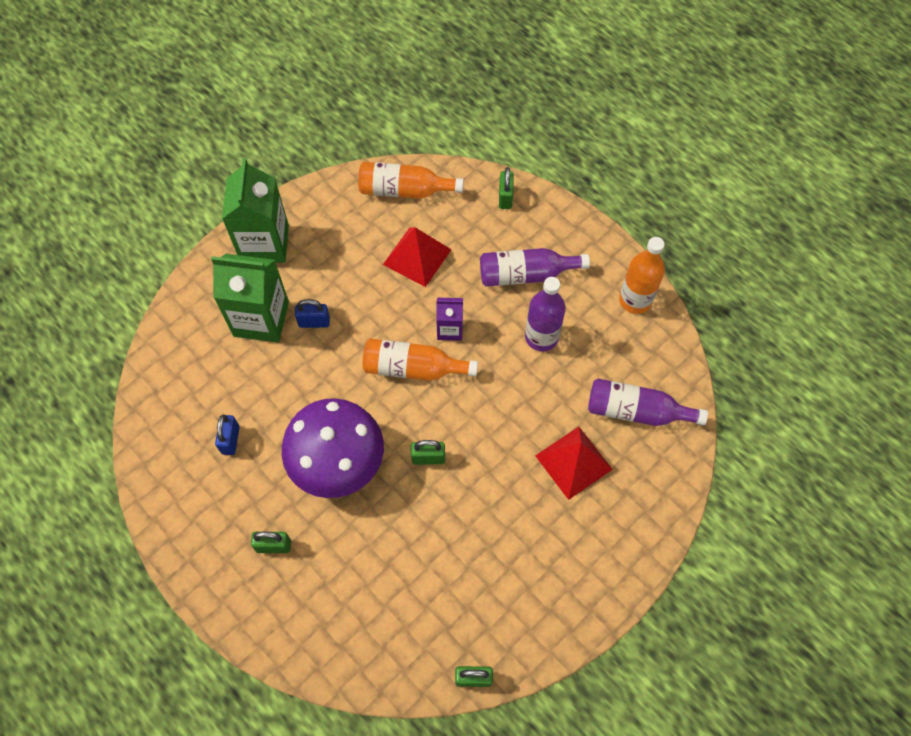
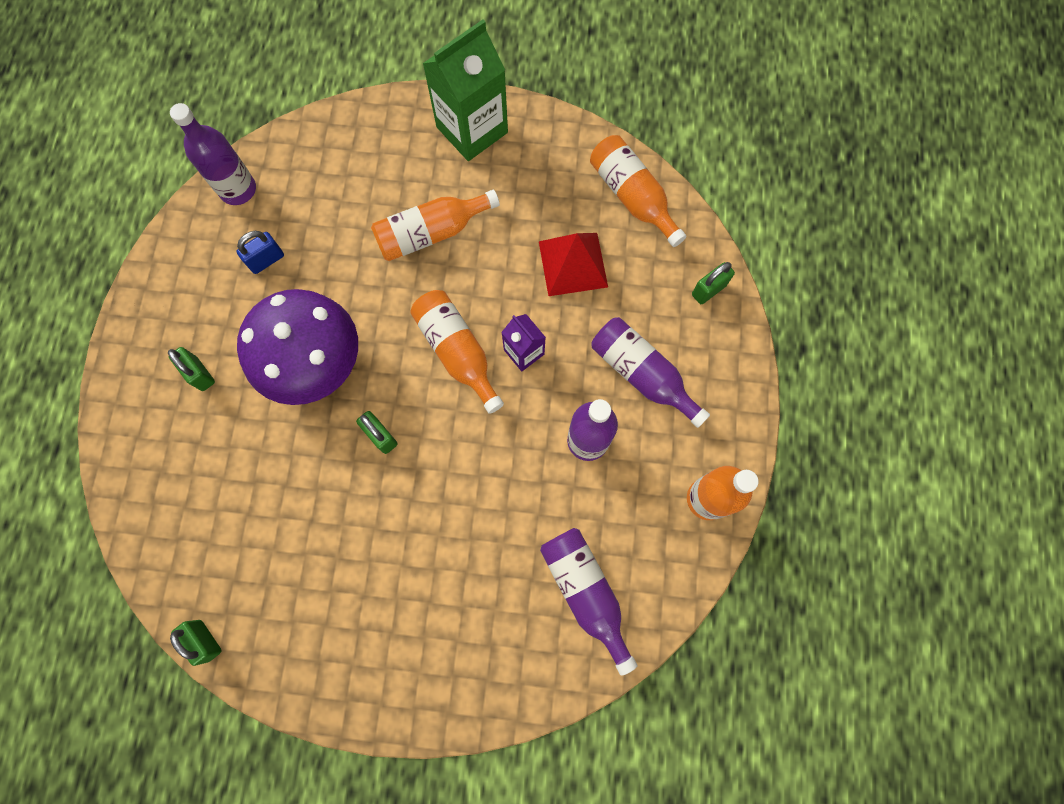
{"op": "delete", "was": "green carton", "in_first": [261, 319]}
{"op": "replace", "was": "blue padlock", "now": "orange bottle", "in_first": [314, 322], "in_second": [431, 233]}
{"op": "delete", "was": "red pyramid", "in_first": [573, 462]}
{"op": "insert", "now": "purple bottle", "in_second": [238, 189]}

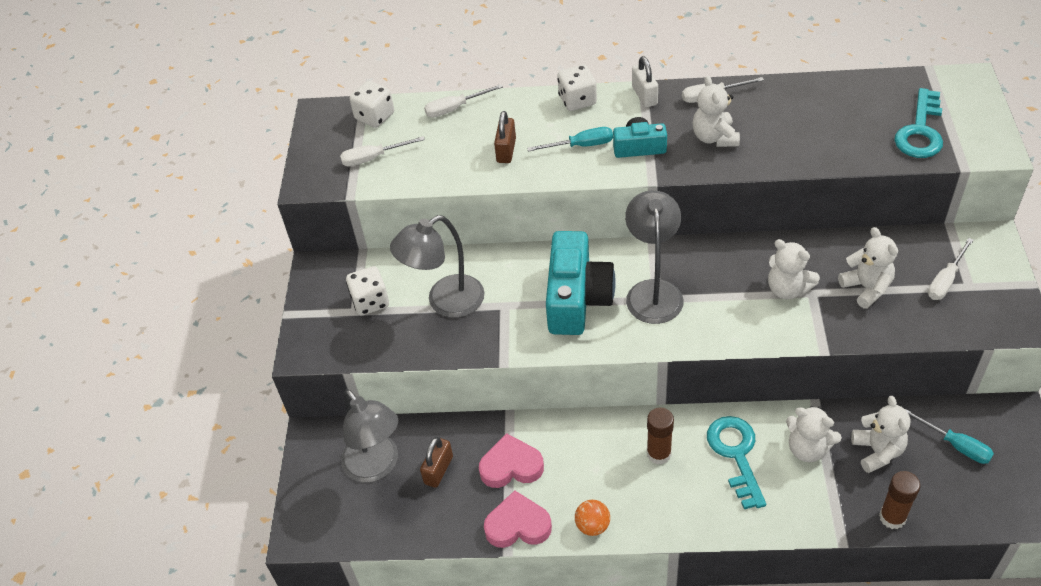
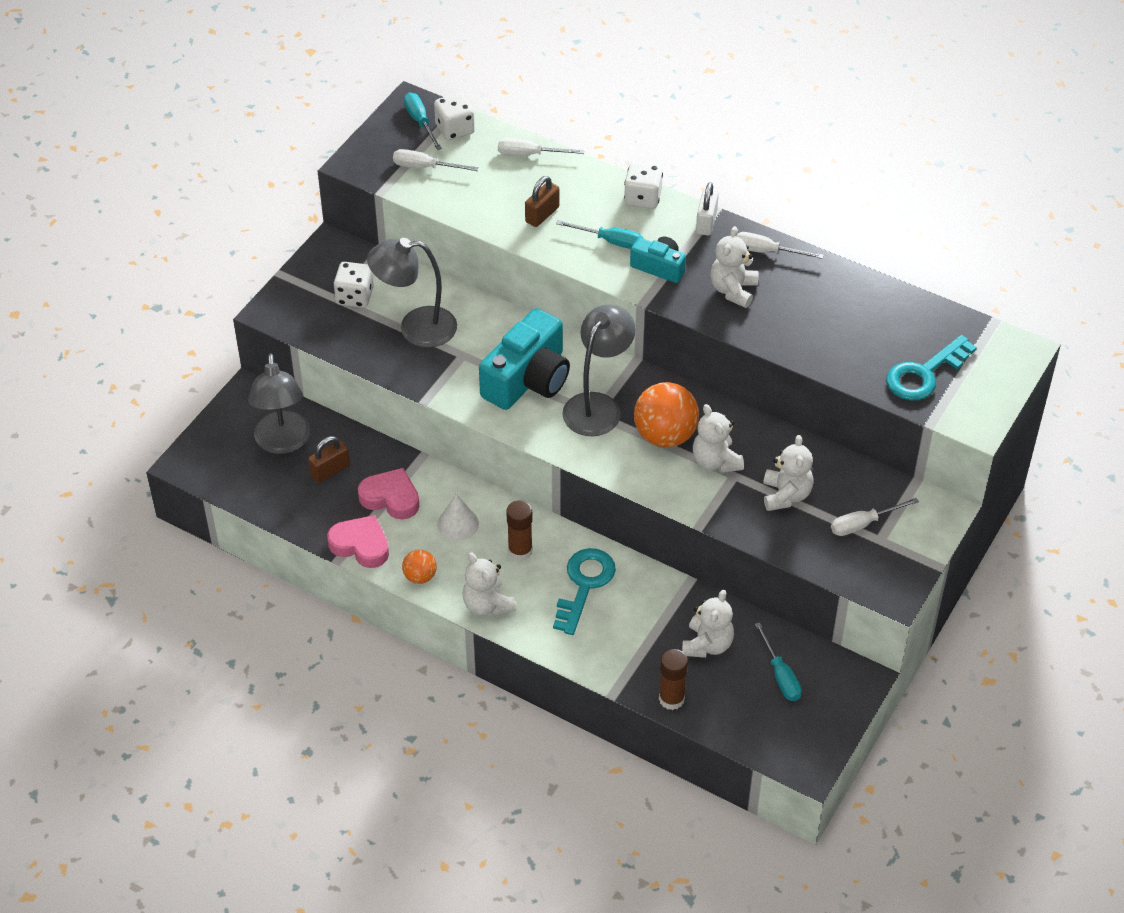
{"op": "move", "was": "white teddy bear", "in_first": [807, 448], "in_second": [487, 605]}
{"op": "insert", "now": "turquoise screwdriver", "in_second": [420, 122]}
{"op": "insert", "now": "orange ball", "in_second": [665, 435]}
{"op": "insert", "now": "white cone", "in_second": [458, 524]}

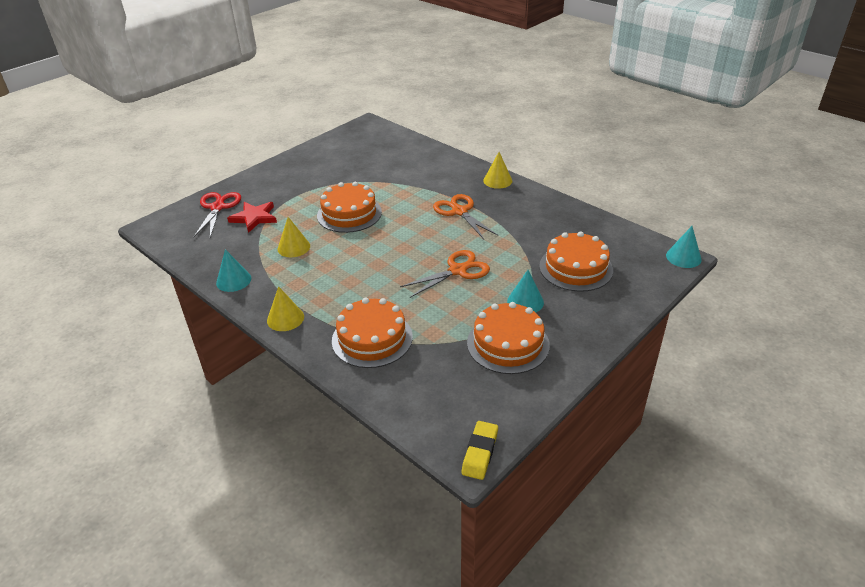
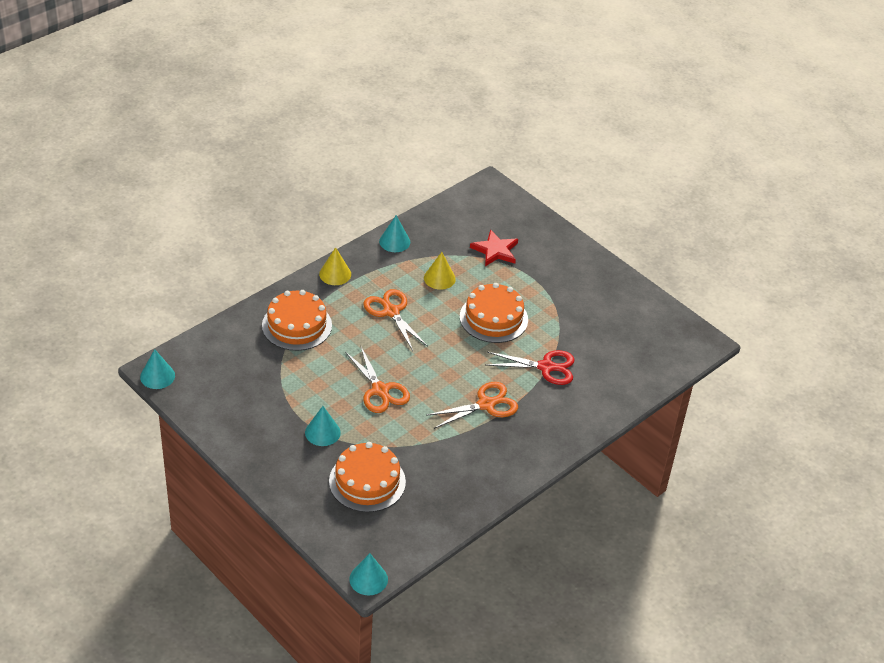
{"op": "delete", "was": "yellow cone", "in_first": [497, 180]}
{"op": "move", "was": "red scissors", "in_first": [217, 207], "in_second": [546, 367]}
{"op": "delete", "was": "orange cake", "in_first": [508, 344]}
{"op": "replace", "was": "yellow eraser", "now": "turquoise cone", "in_first": [480, 452], "in_second": [157, 376]}
{"op": "insert", "now": "orange scissors", "in_second": [391, 312]}

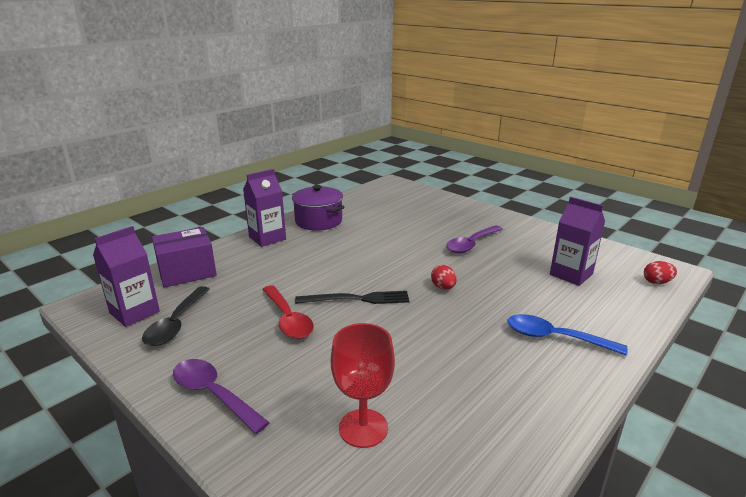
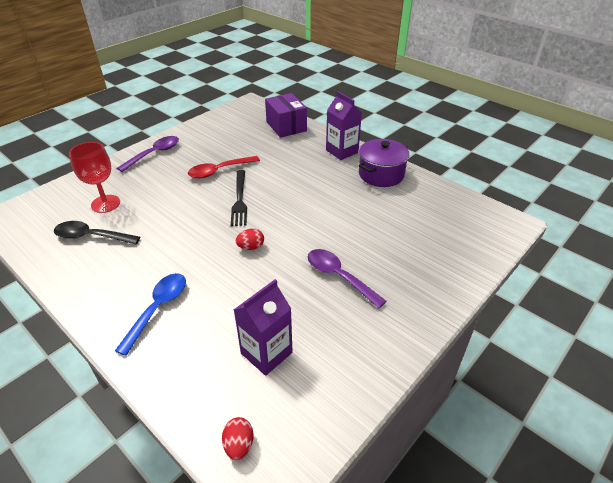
{"op": "delete", "was": "purple carton", "in_first": [134, 312]}
{"op": "move", "was": "black spoon", "in_first": [176, 324], "in_second": [91, 236]}

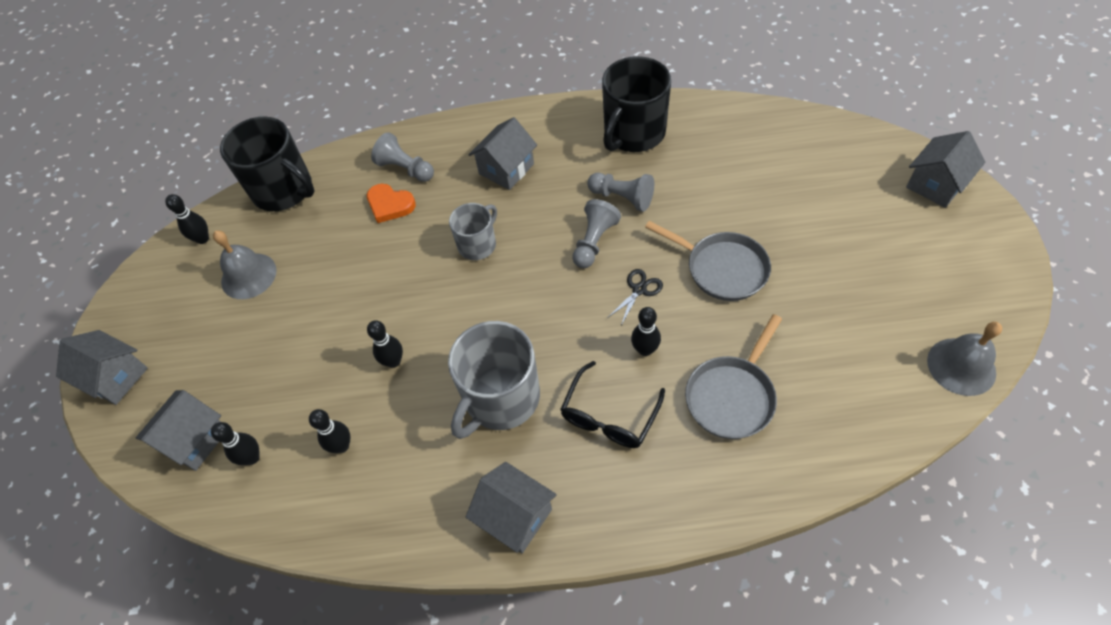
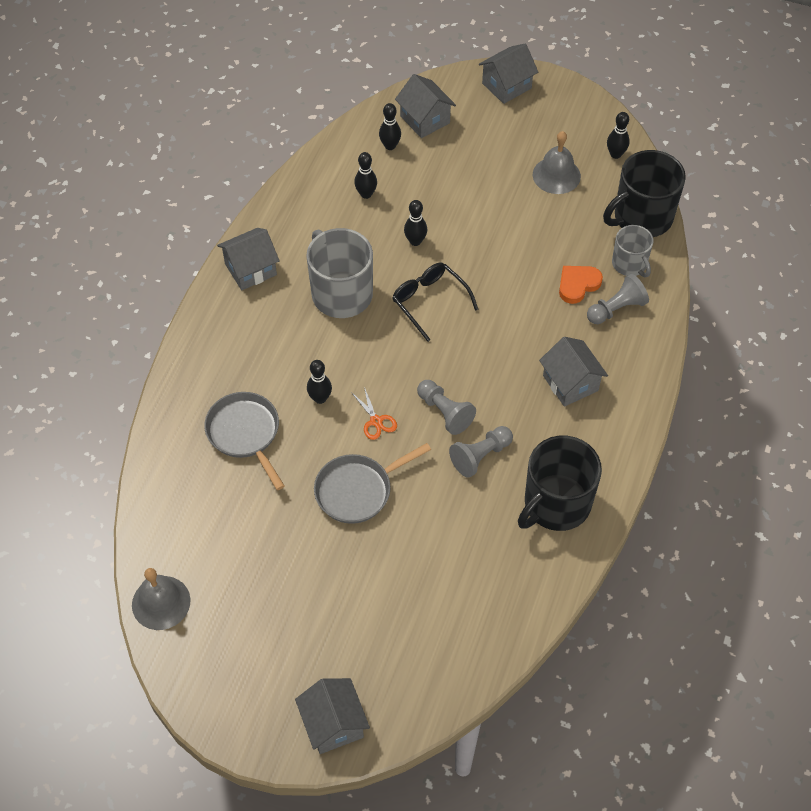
{"op": "rotate", "was": "black mug", "in_first": [633, 133], "in_second": [555, 504], "clockwise": -105}
{"op": "move", "was": "grey mug", "in_first": [478, 244], "in_second": [630, 264]}
{"op": "recolor", "was": "black scissors", "now": "orange scissors", "in_first": [639, 289], "in_second": [376, 421]}
{"op": "move", "was": "black glasses", "in_first": [609, 416], "in_second": [429, 301]}

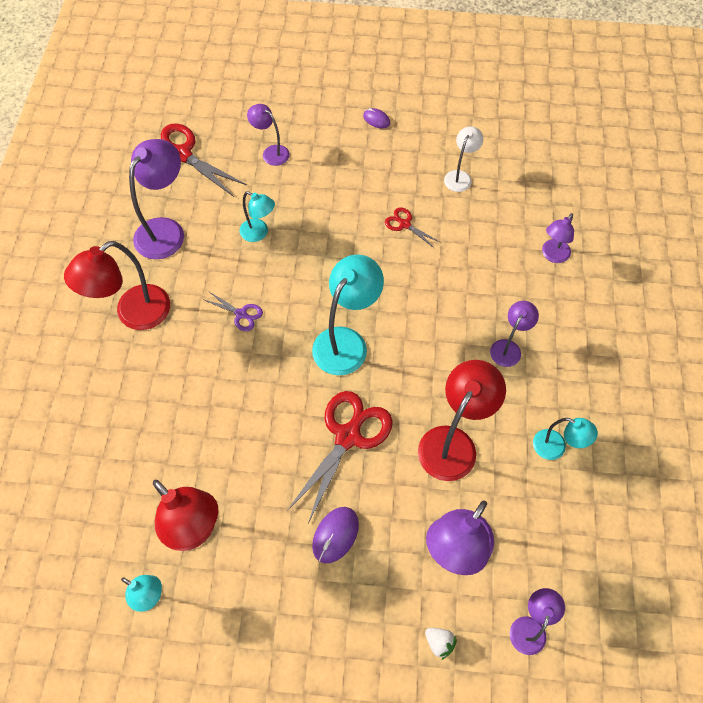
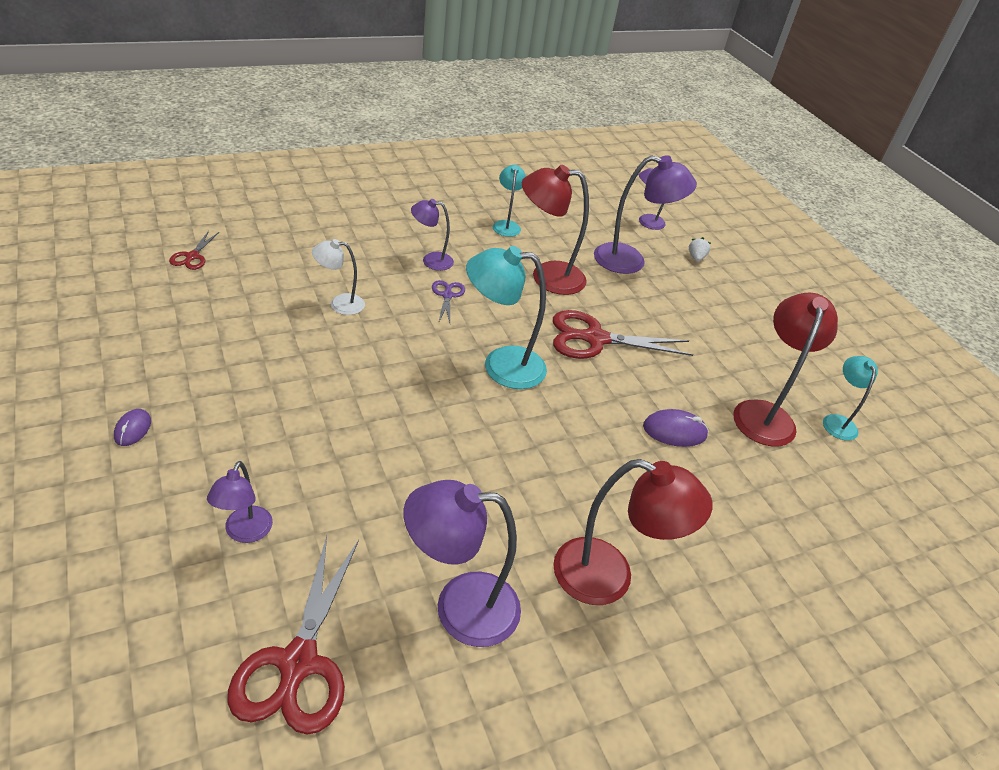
{"op": "move", "was": "white lamp", "in_first": [460, 176], "in_second": [339, 304]}
{"op": "delete", "was": "turquoise lamp", "in_first": [259, 233]}
{"op": "move", "was": "red scissors", "in_first": [404, 224], "in_second": [192, 257]}
{"op": "delete", "was": "purple lamp", "in_first": [552, 255]}
{"op": "move", "was": "purple scissors", "in_first": [241, 314], "in_second": [447, 295]}
{"op": "move", "was": "purple mouse", "in_first": [335, 535], "in_second": [674, 431]}

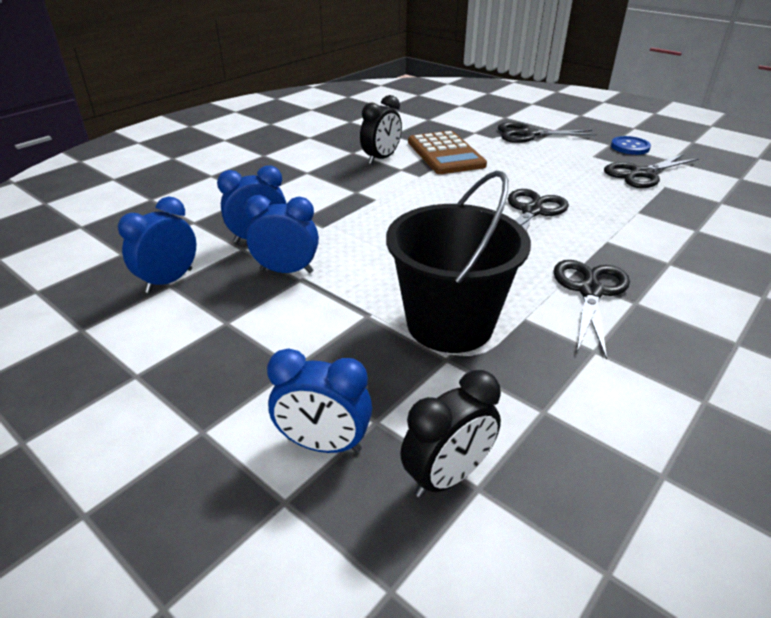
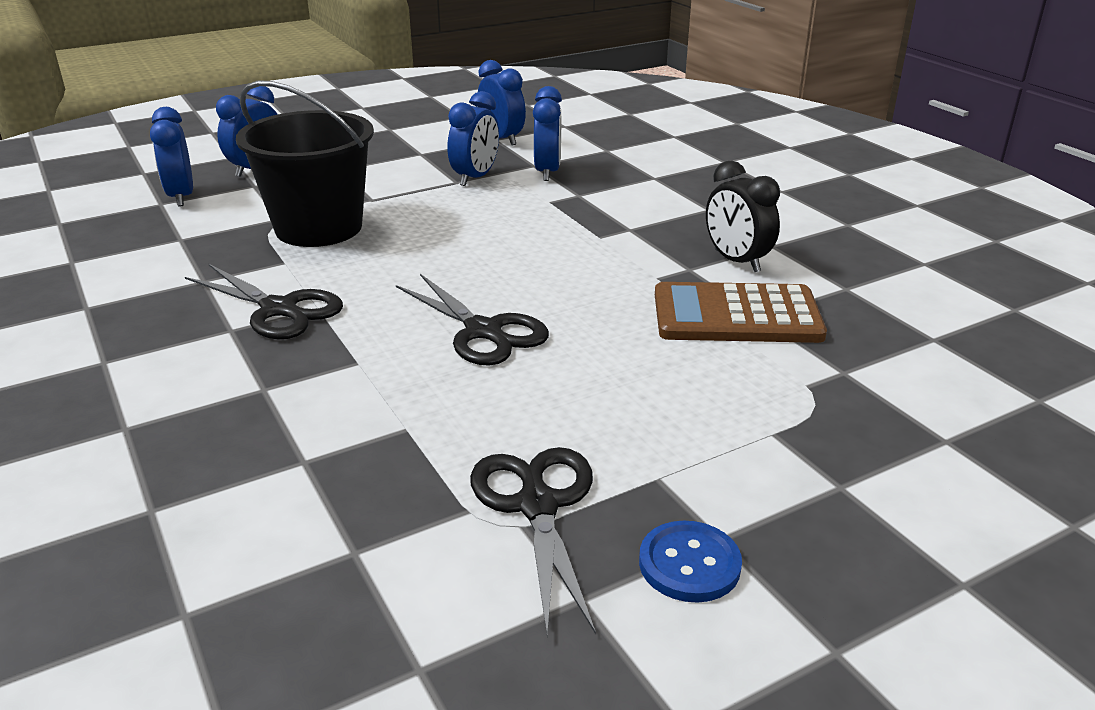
{"op": "delete", "was": "black scissors", "in_first": [528, 134]}
{"op": "recolor", "was": "black clock", "now": "blue clock", "in_first": [447, 476], "in_second": [181, 197]}

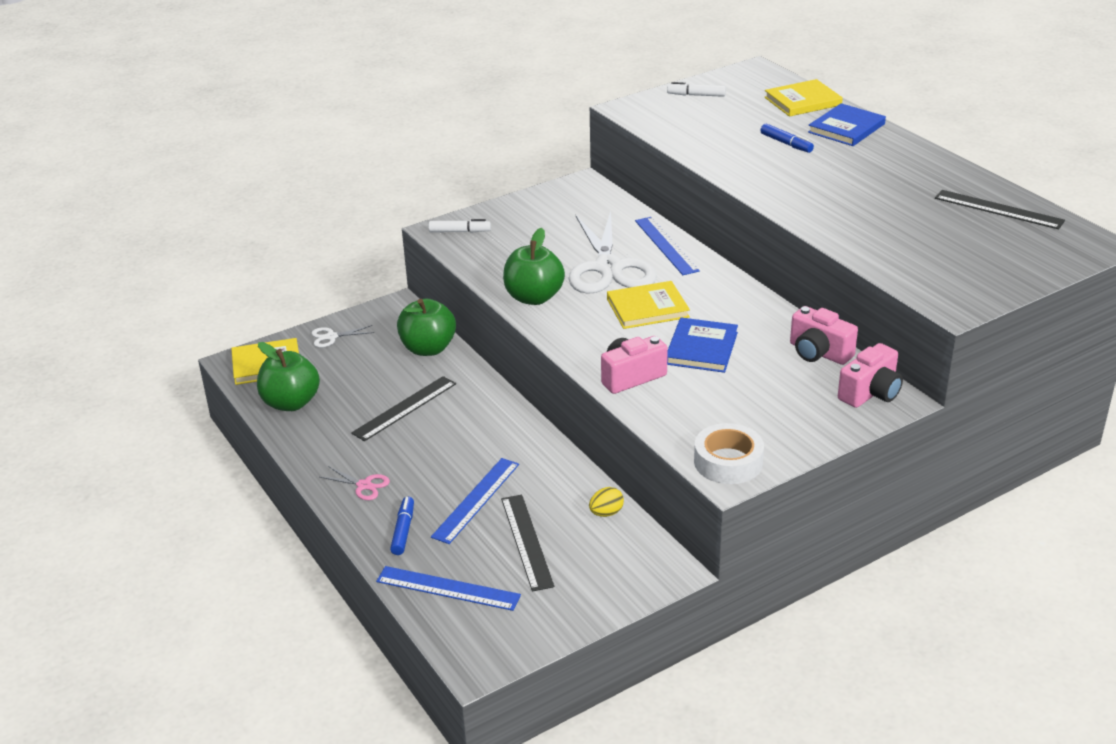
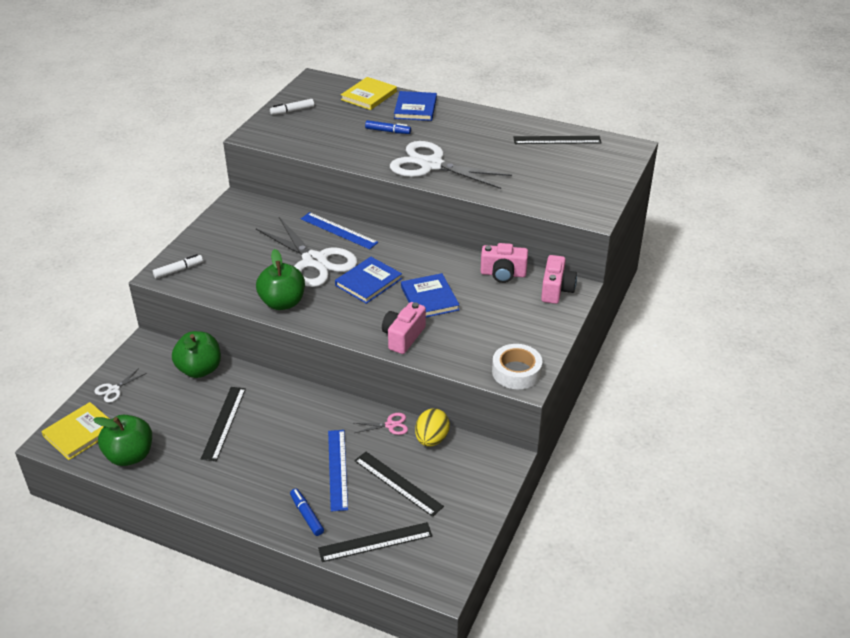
{"op": "recolor", "was": "yellow book", "now": "blue book", "in_first": [647, 308], "in_second": [368, 282]}
{"op": "move", "was": "pink scissors", "in_first": [364, 485], "in_second": [390, 425]}
{"op": "resize", "was": "yellow egg", "in_first": [606, 513], "in_second": [431, 439], "ratio": 1.56}
{"op": "recolor", "was": "blue ruler", "now": "black ruler", "in_first": [448, 588], "in_second": [375, 542]}
{"op": "insert", "now": "white scissors", "in_second": [431, 165]}

